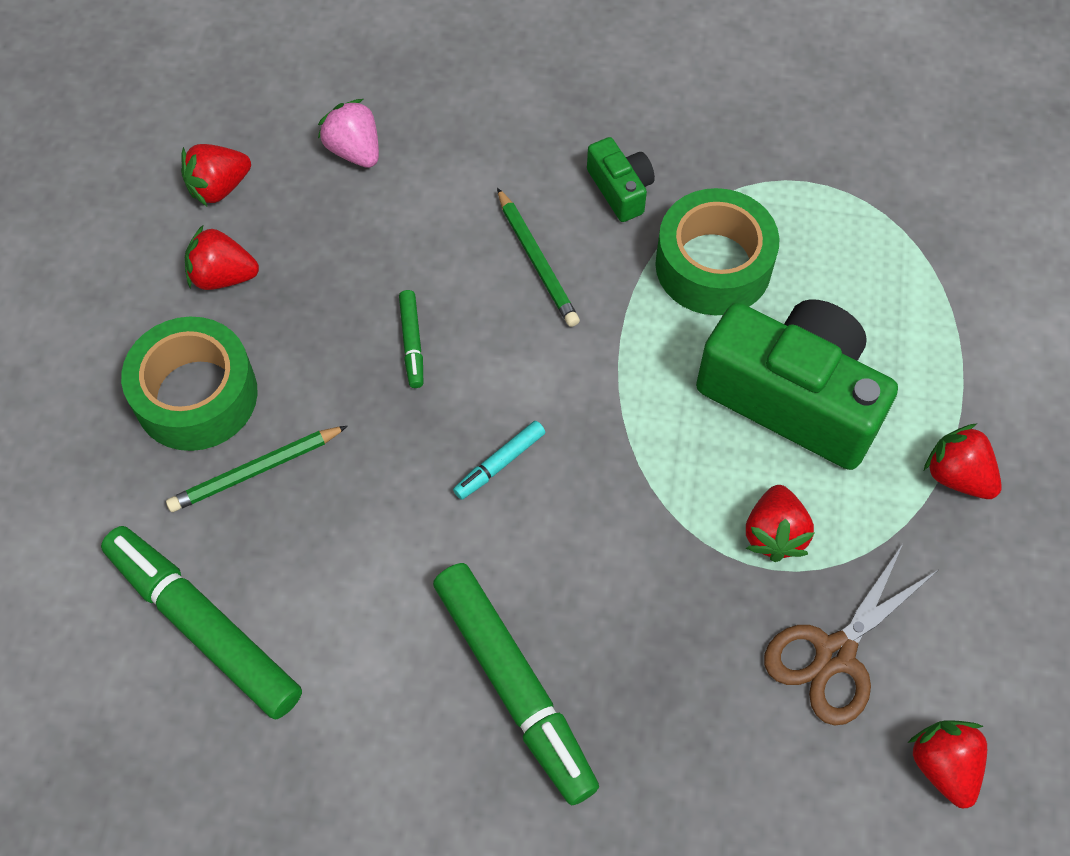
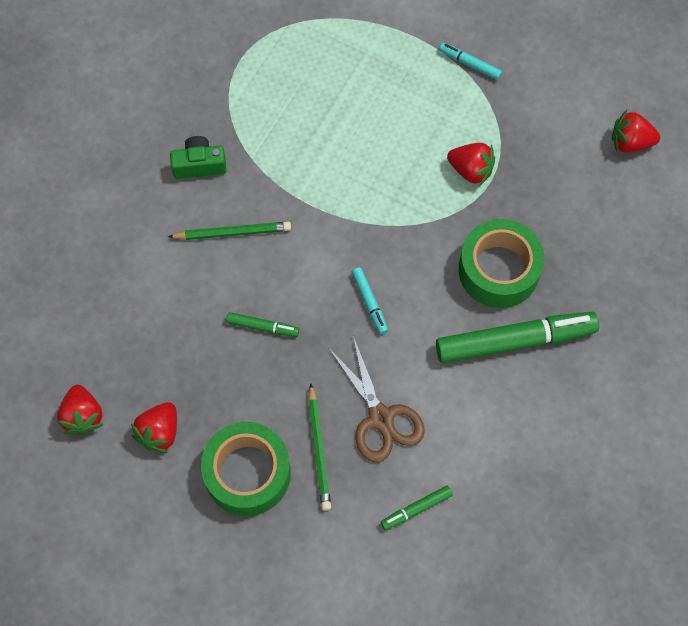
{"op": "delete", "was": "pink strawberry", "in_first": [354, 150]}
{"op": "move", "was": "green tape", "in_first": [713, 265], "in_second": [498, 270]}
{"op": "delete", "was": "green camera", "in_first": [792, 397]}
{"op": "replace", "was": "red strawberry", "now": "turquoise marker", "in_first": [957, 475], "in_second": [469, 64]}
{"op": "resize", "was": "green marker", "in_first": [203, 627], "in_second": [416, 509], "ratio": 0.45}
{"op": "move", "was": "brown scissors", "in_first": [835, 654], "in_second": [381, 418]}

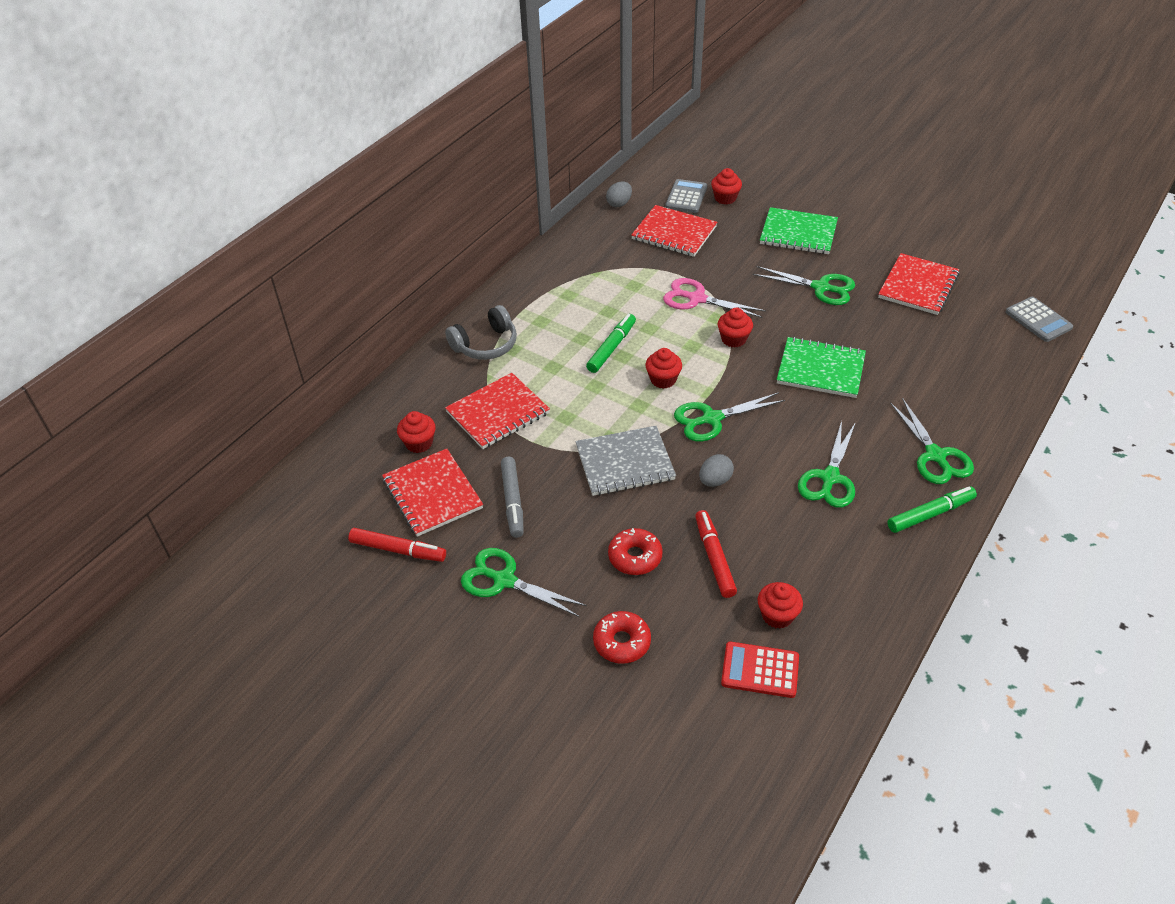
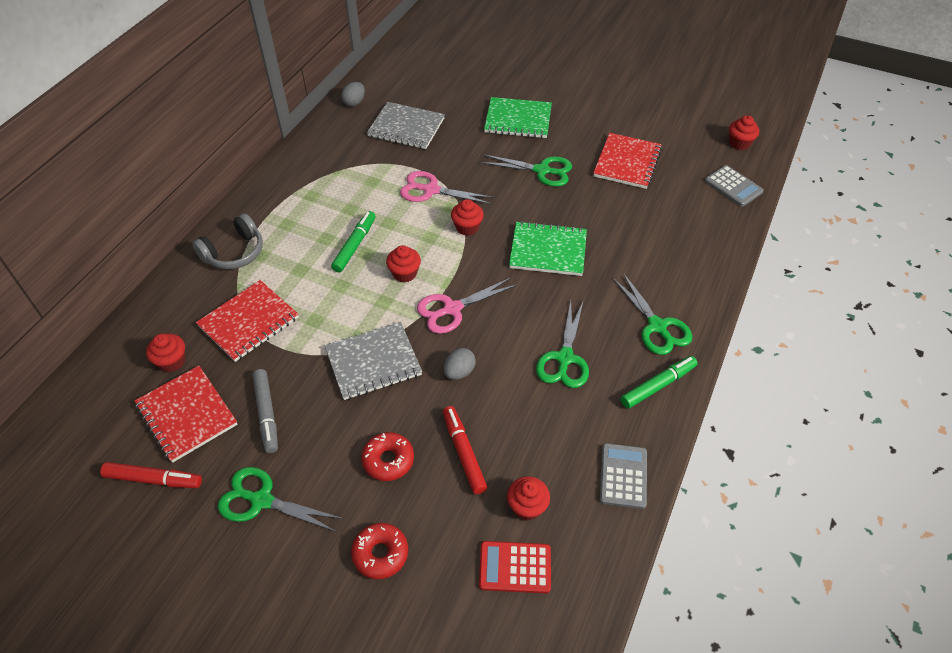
{"op": "move", "was": "red cupcake", "in_first": [725, 198], "in_second": [739, 143]}
{"op": "move", "was": "grey calculator", "in_first": [686, 197], "in_second": [623, 476]}
{"op": "recolor", "was": "red notebook", "now": "grey notebook", "in_first": [674, 233], "in_second": [406, 127]}
{"op": "recolor", "was": "green scissors", "now": "pink scissors", "in_first": [712, 419], "in_second": [452, 309]}

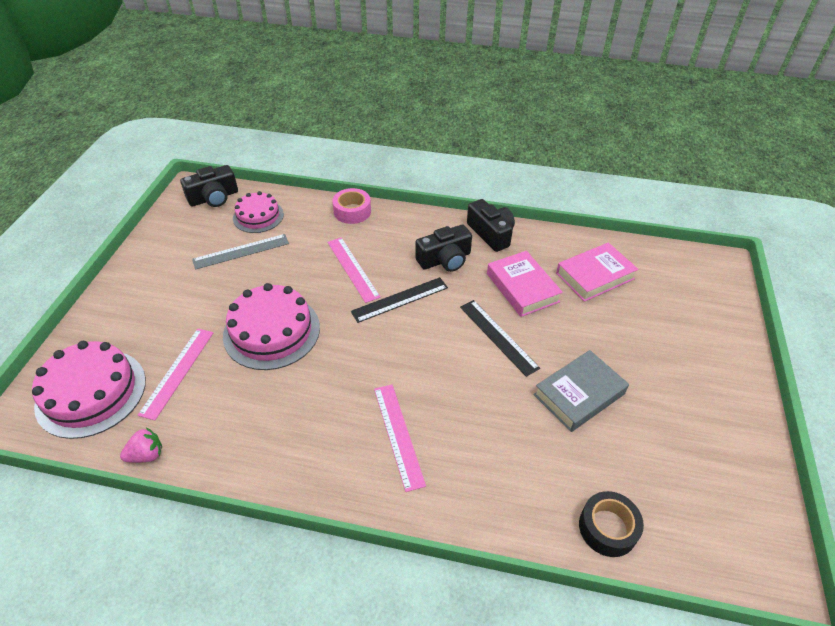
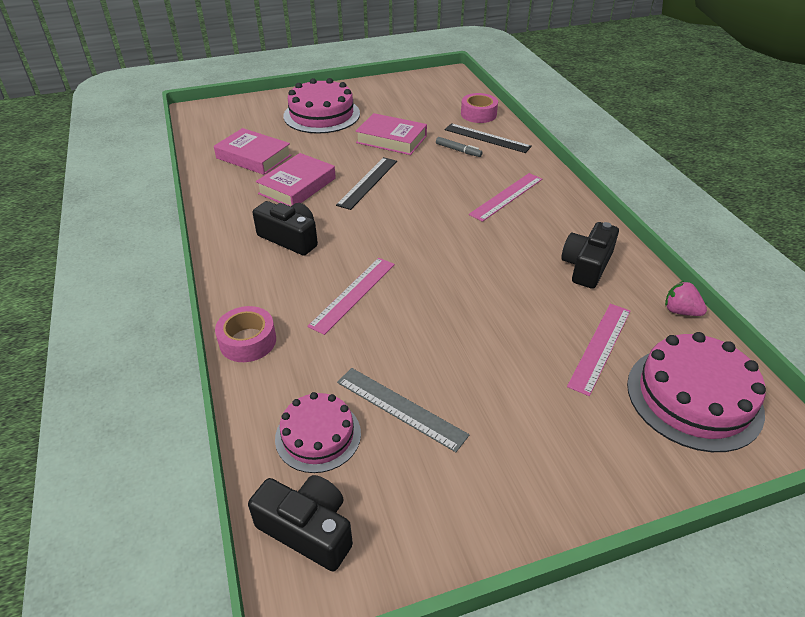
{"op": "move", "was": "black camera", "in_first": [491, 233], "in_second": [586, 266]}
{"op": "move", "was": "black ruler", "in_first": [400, 299], "in_second": [487, 138]}
{"op": "move", "was": "pink cake", "in_first": [271, 331], "in_second": [321, 115]}
{"op": "rotate", "was": "pink ruler", "in_first": [177, 372], "in_second": [600, 347], "clockwise": -45}
{"op": "recolor", "was": "grey book", "now": "pink book", "in_first": [579, 394], "in_second": [391, 139]}
{"op": "recolor", "was": "black tape", "now": "pink tape", "in_first": [607, 528], "in_second": [478, 114]}
{"op": "insert", "now": "grey marker", "in_second": [458, 150]}

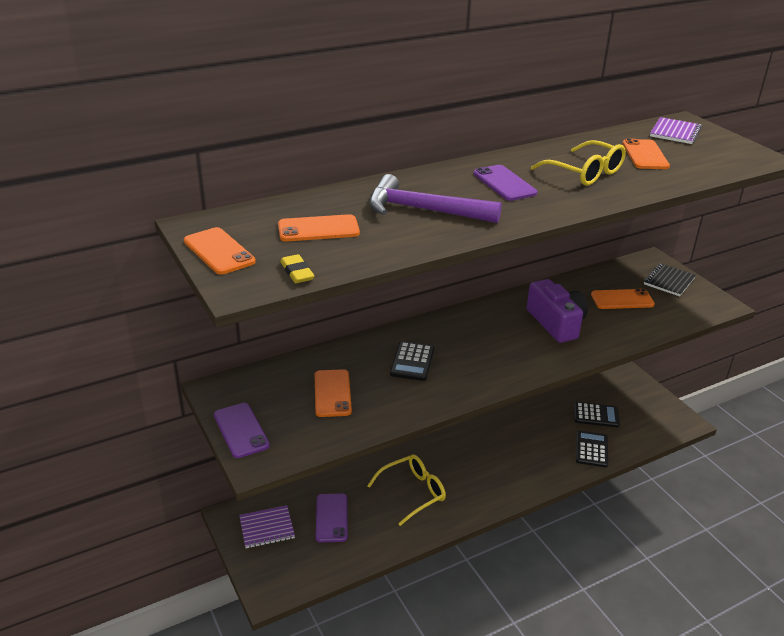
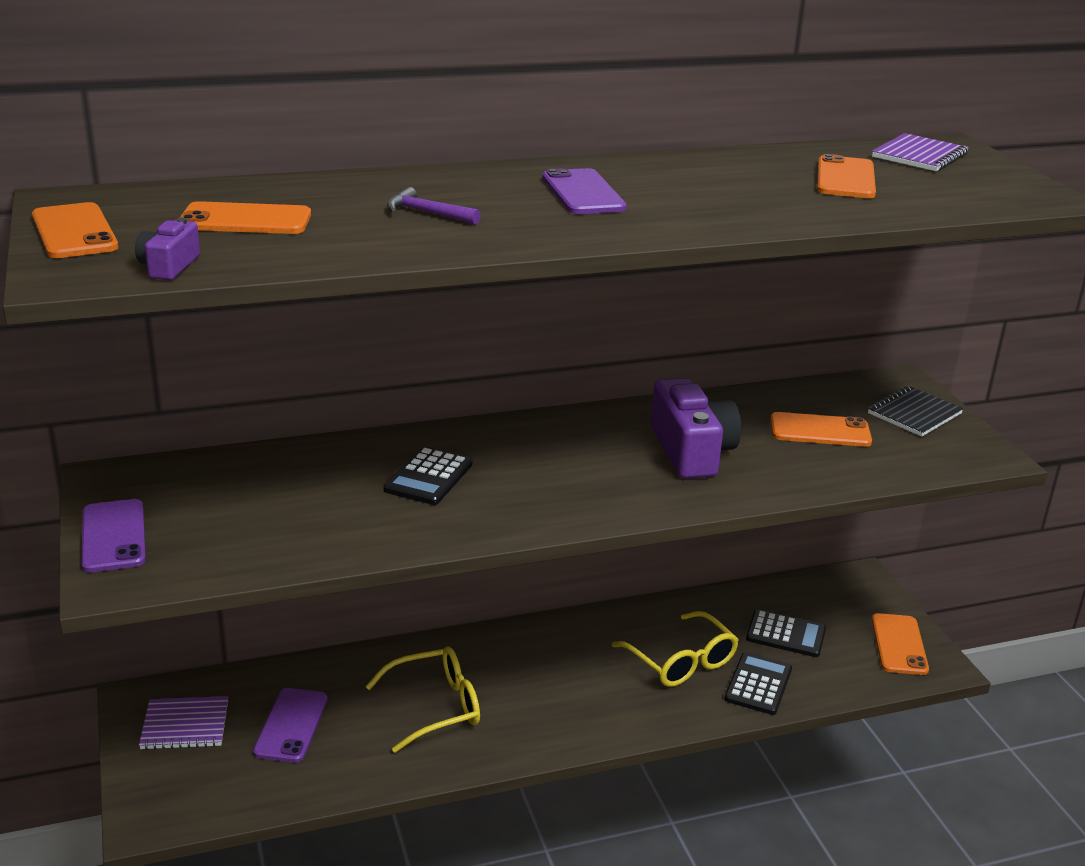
{"op": "move", "was": "yellow glasses", "in_first": [585, 173], "in_second": [681, 662]}
{"op": "resize", "was": "purple hammer", "in_first": [424, 210], "in_second": [427, 213], "ratio": 0.47}
{"op": "replace", "was": "yellow eraser", "now": "purple camera", "in_first": [297, 272], "in_second": [169, 266]}
{"op": "move", "was": "orange phone", "in_first": [332, 393], "in_second": [899, 644]}

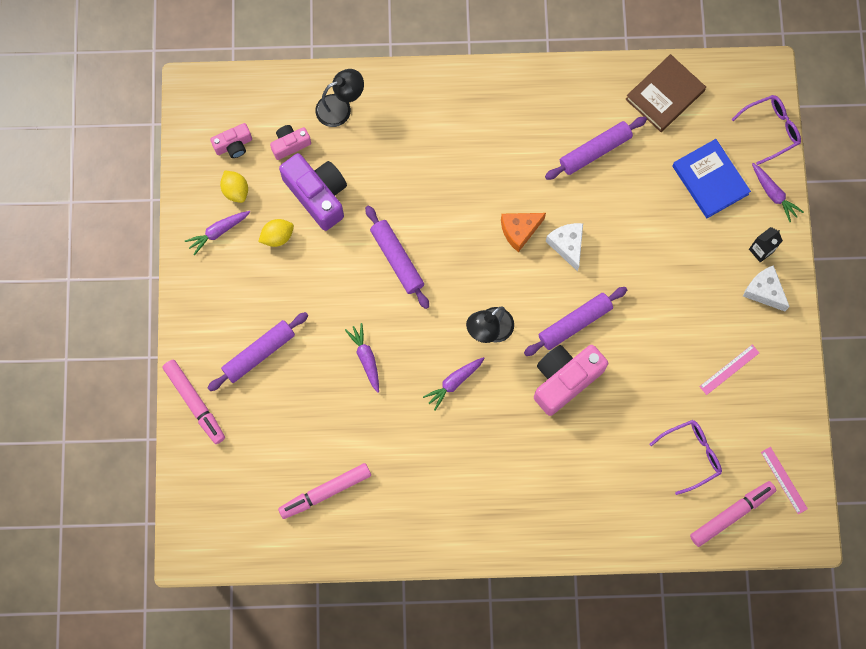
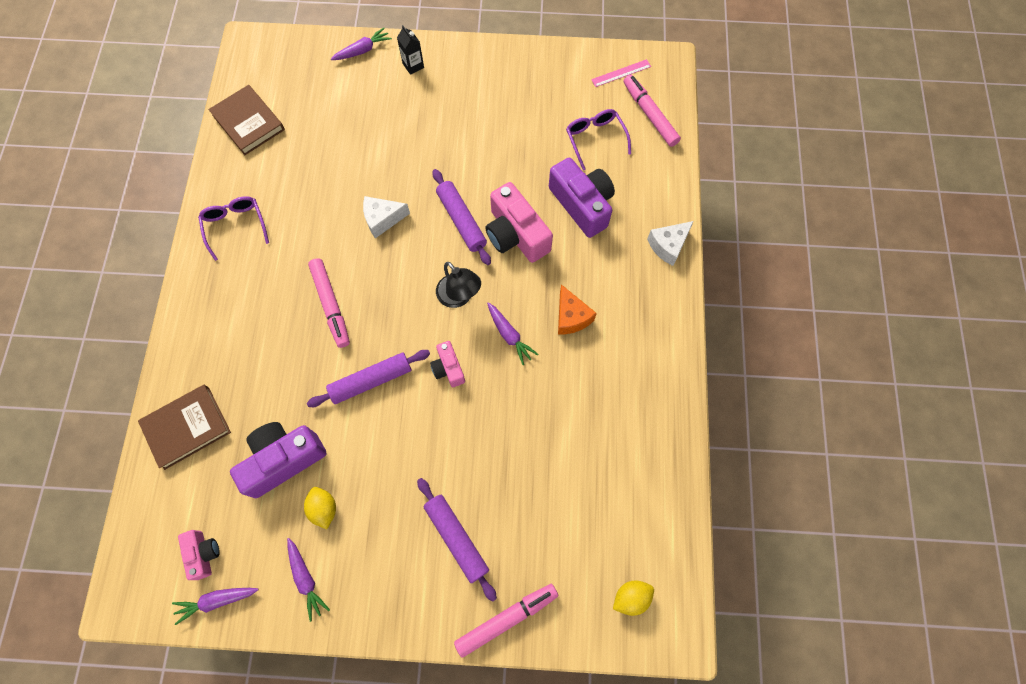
{"op": "replace", "was": "black lamp", "now": "brown book", "in_first": [340, 107], "in_second": [187, 427]}
{"op": "move", "was": "purple glasses", "in_first": [771, 129], "in_second": [235, 226]}
{"op": "delete", "was": "purple rolling pin", "in_first": [595, 151]}
{"op": "move", "was": "pink camera", "in_first": [290, 144], "in_second": [448, 368]}
{"op": "delete", "was": "blue book", "in_first": [710, 180]}
{"op": "move", "was": "yellow lemon", "in_first": [236, 190], "in_second": [631, 597]}
{"op": "move", "was": "orange cheese", "in_first": [519, 231], "in_second": [571, 317]}
{"op": "move", "was": "white cheese", "in_first": [764, 291], "in_second": [668, 246]}
{"op": "move", "was": "purple carrot", "in_first": [366, 358], "in_second": [216, 601]}
{"op": "delete", "was": "pink ruler", "in_first": [729, 369]}
{"op": "move", "was": "pink marker", "in_first": [325, 492], "in_second": [331, 305]}
{"op": "insert", "now": "purple camera", "in_second": [582, 204]}

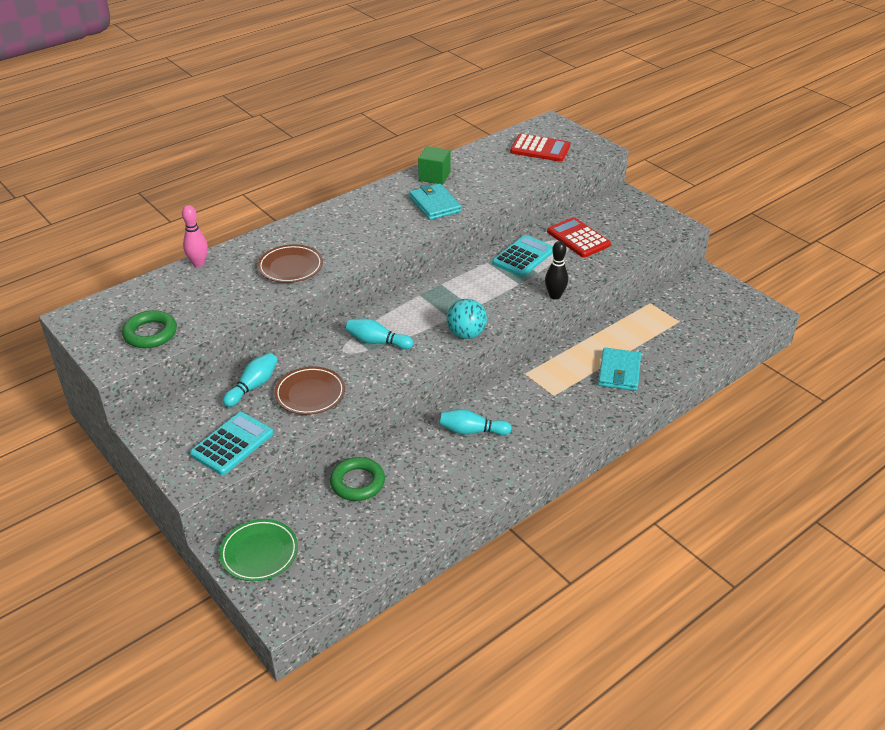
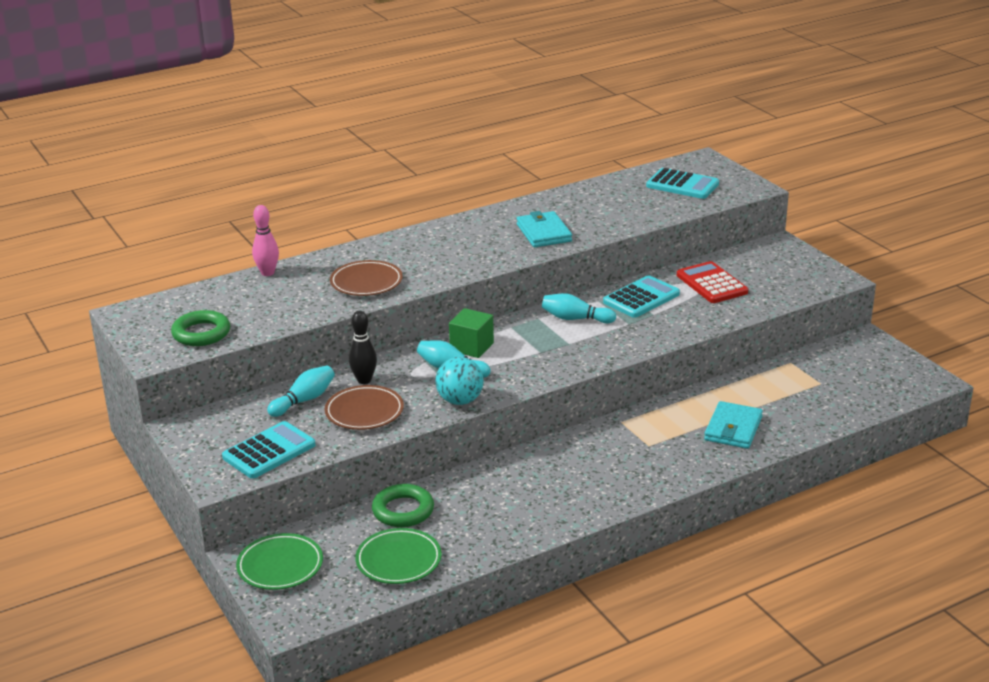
{"op": "recolor", "was": "red calculator", "now": "turquoise calculator", "in_first": [540, 149], "in_second": [682, 185]}
{"op": "move", "was": "green cube", "in_first": [434, 176], "in_second": [471, 347]}
{"op": "move", "was": "black bowling pin", "in_first": [555, 296], "in_second": [364, 380]}
{"op": "move", "was": "turquoise ball", "in_first": [466, 334], "in_second": [460, 401]}
{"op": "move", "was": "turquoise bowling pin", "in_first": [472, 431], "in_second": [575, 319]}
{"op": "insert", "now": "green plate", "in_second": [398, 560]}

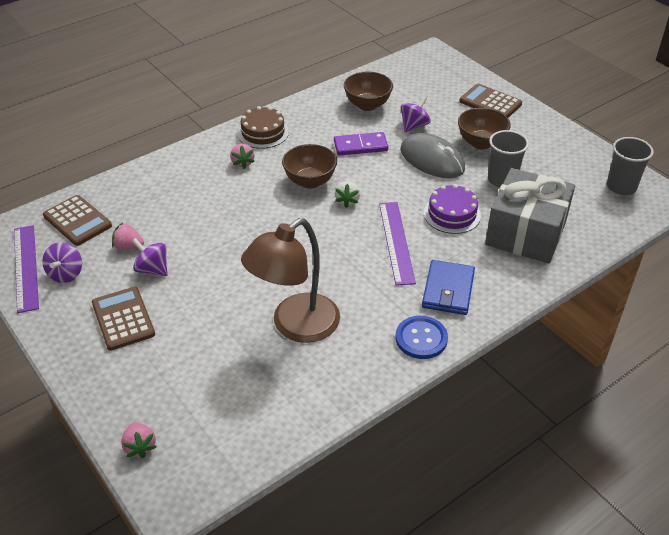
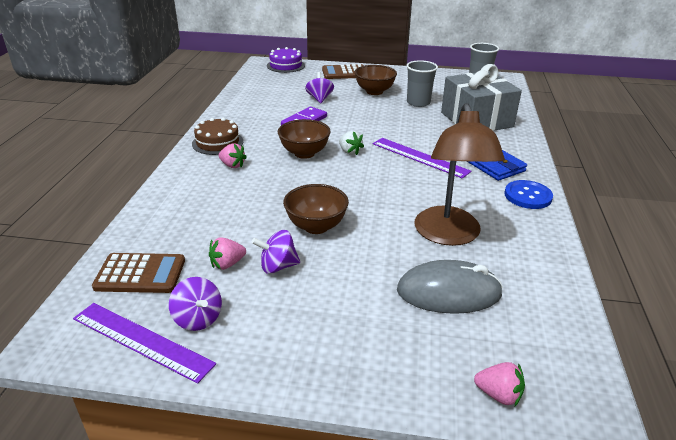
{"op": "move", "was": "brown bowl", "in_first": [367, 105], "in_second": [316, 226]}
{"op": "move", "was": "grey mouse", "in_first": [432, 160], "in_second": [449, 292]}
{"op": "move", "was": "purple cake", "in_first": [452, 214], "in_second": [285, 65]}
{"op": "delete", "was": "brown calculator", "in_first": [123, 319]}

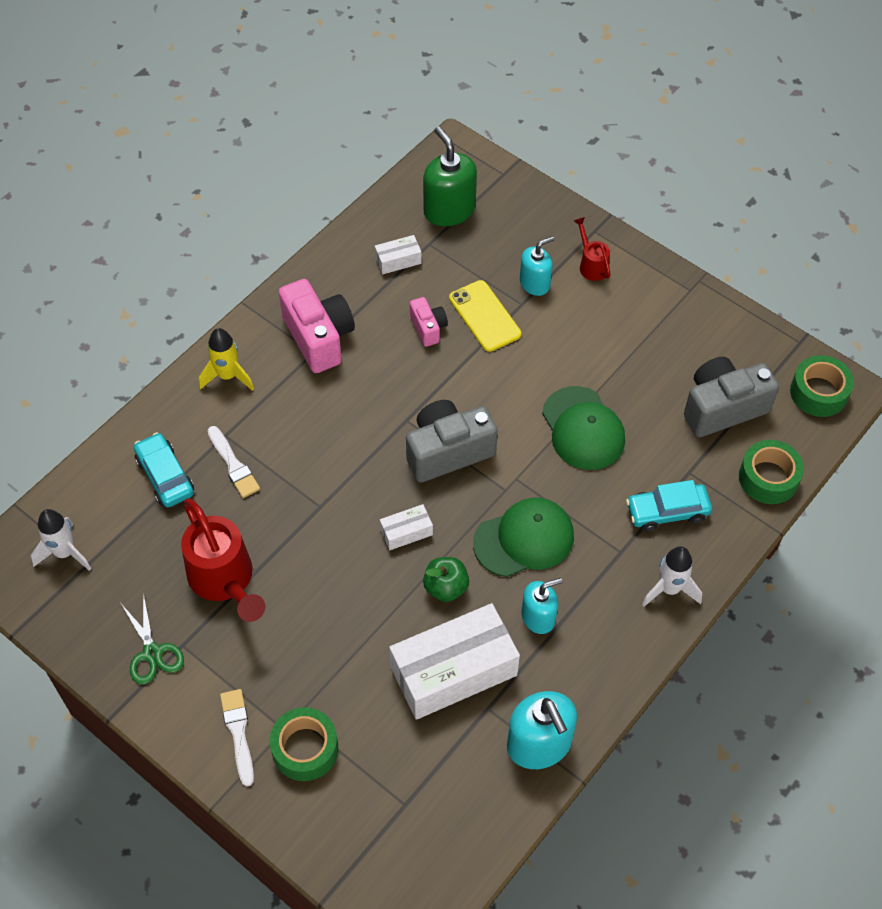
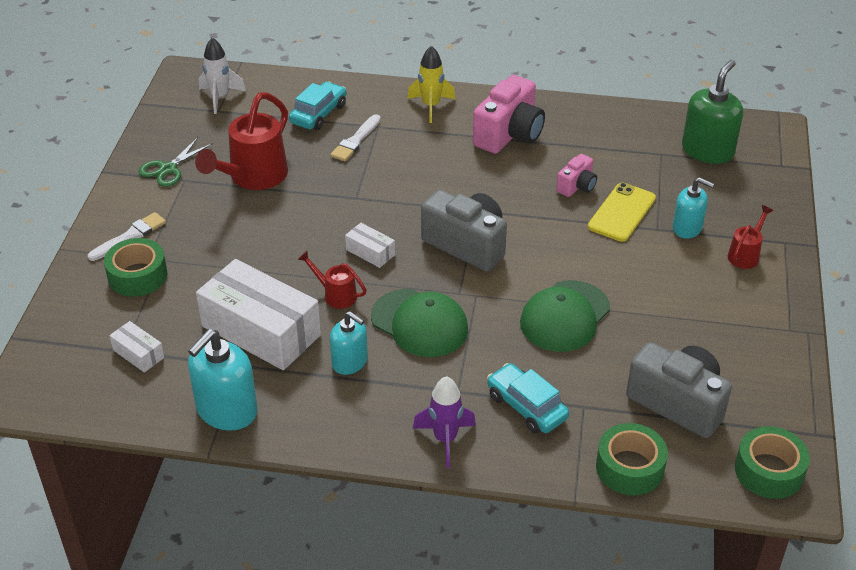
{"op": "move", "was": "white box", "in_first": [398, 260], "in_second": [138, 354]}
{"op": "recolor", "was": "white rocket", "now": "purple rocket", "in_first": [669, 589], "in_second": [445, 439]}
{"op": "replace", "was": "green apple", "now": "red watering can", "in_first": [446, 587], "in_second": [336, 295]}

